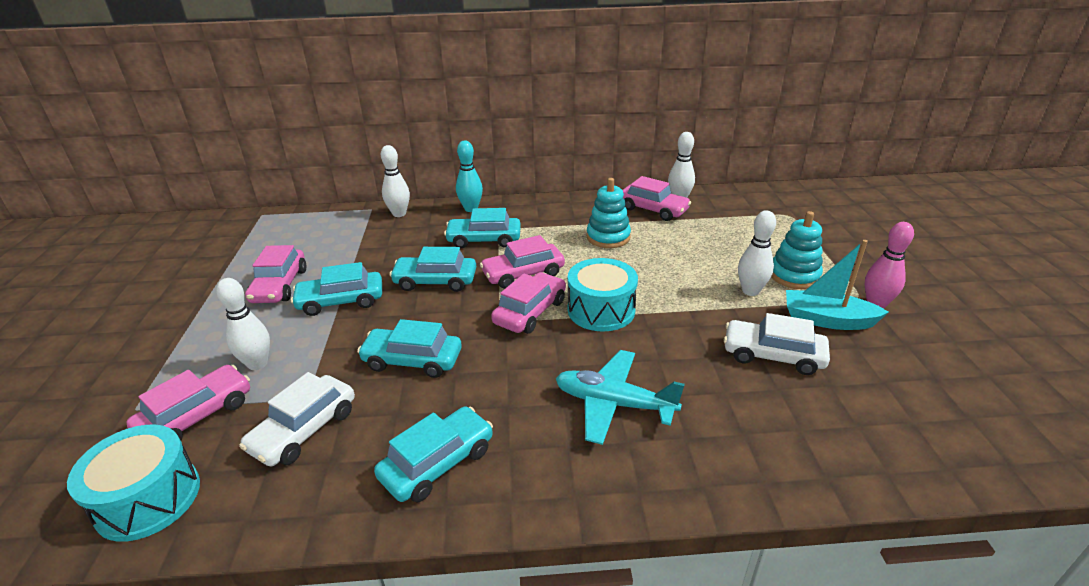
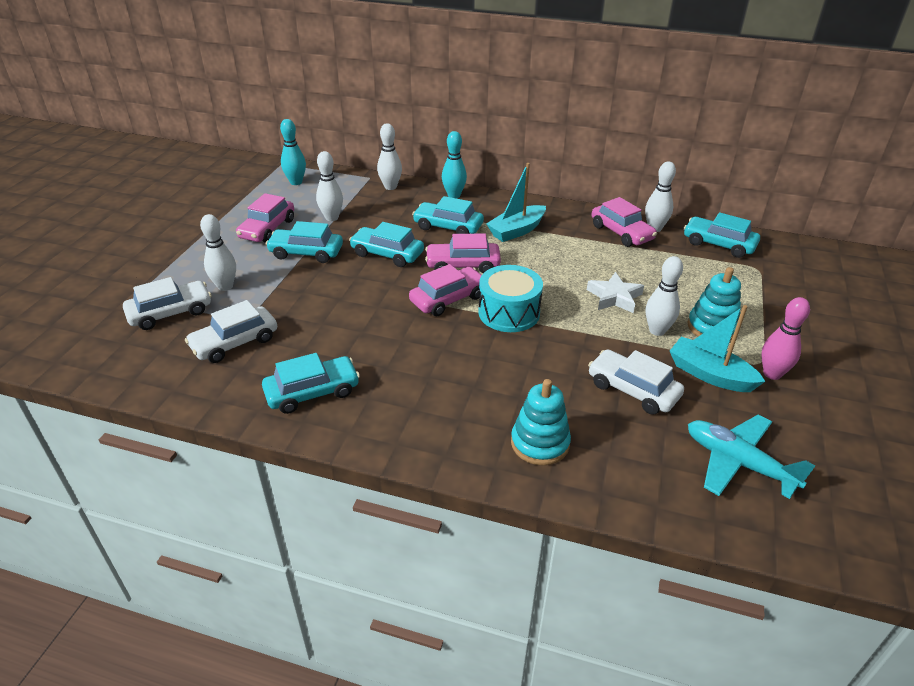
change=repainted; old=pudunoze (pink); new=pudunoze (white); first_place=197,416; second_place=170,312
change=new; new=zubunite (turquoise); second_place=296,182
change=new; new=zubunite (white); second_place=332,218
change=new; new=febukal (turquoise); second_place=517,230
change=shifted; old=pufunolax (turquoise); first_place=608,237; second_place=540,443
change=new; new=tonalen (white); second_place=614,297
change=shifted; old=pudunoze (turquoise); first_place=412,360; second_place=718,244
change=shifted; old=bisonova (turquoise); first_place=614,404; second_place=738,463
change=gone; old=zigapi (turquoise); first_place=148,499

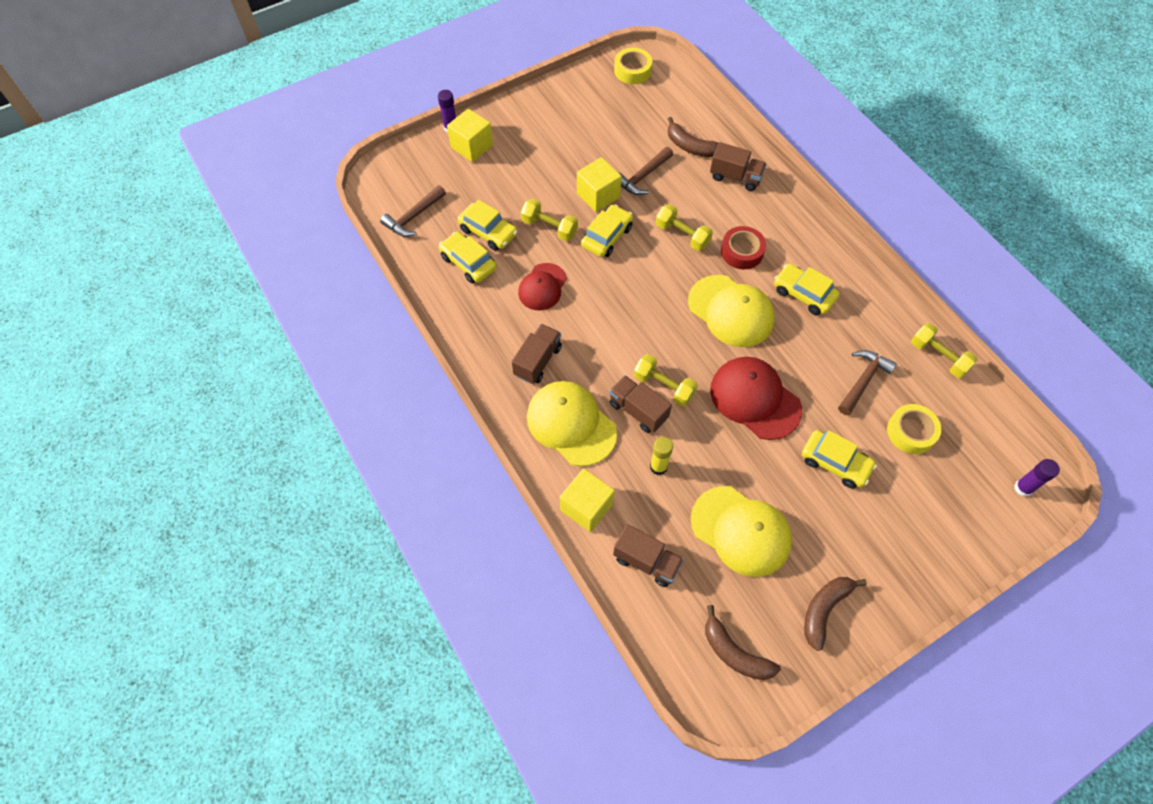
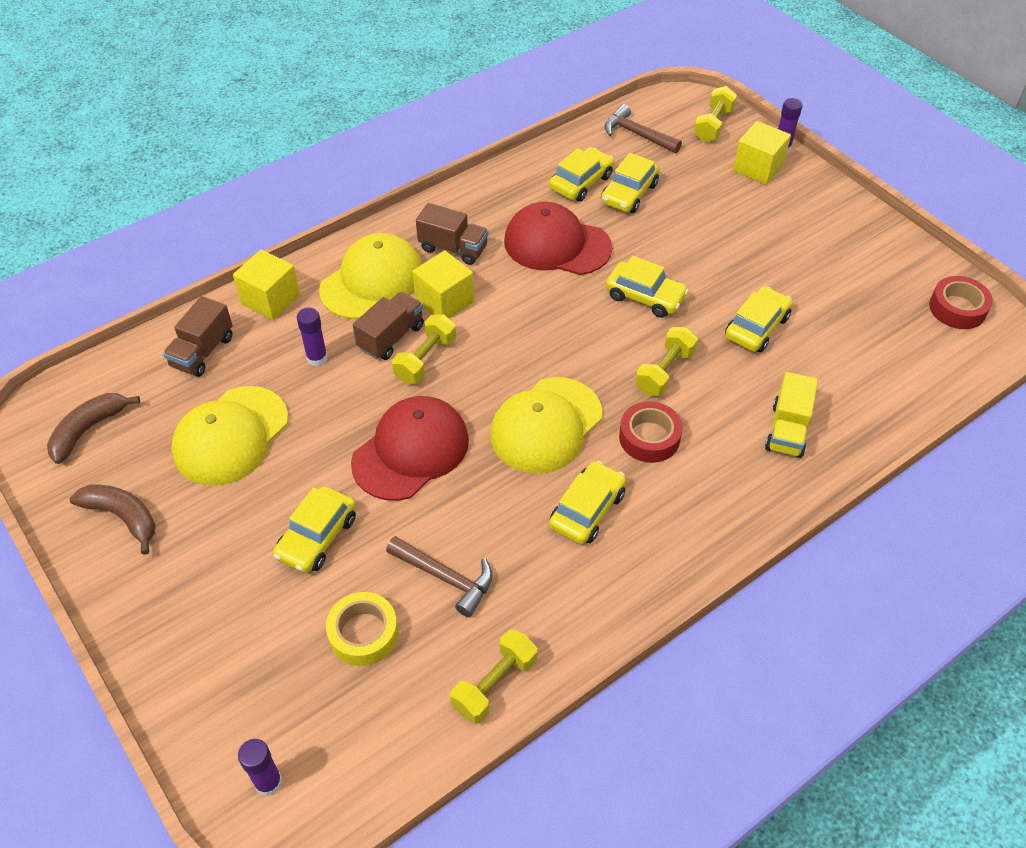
change=repainted; old=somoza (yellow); new=somoza (purple); first_place=658,467; second_place=317,358
change=shifted; old=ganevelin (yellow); first_place=598,195; second_place=444,301
change=scaled; old=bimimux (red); first_place=542,287; second_place=557,244; factor=1.57
change=shifted; old=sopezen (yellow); first_place=549,227; second_place=713,125
change=swapped; old=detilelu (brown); new=pudunoze (yellow); first_place=642,177; second_place=756,327
change=repainted; old=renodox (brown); new=renodox (yellow); first_place=735,177; second_place=787,430
change=repainted; old=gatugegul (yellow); new=gatugegul (red); first_place=632,70; second_place=957,308
change=gone; old=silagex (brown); first_place=690,146

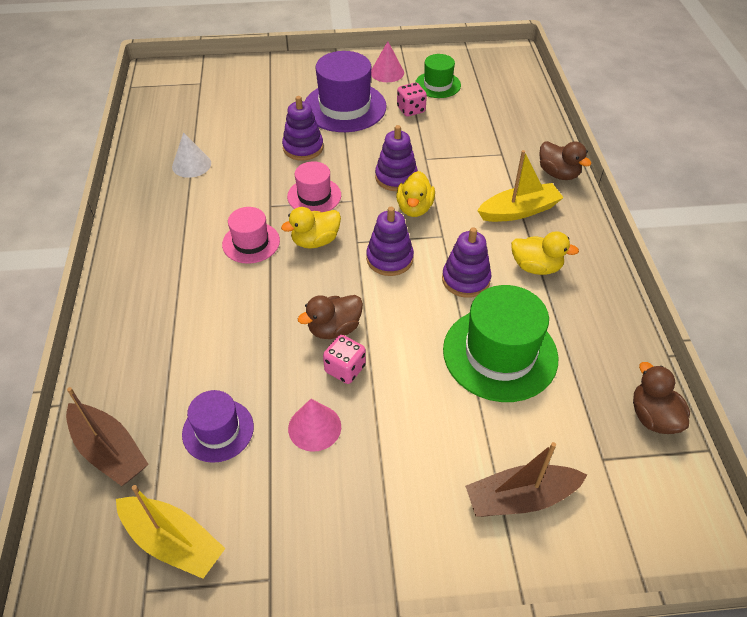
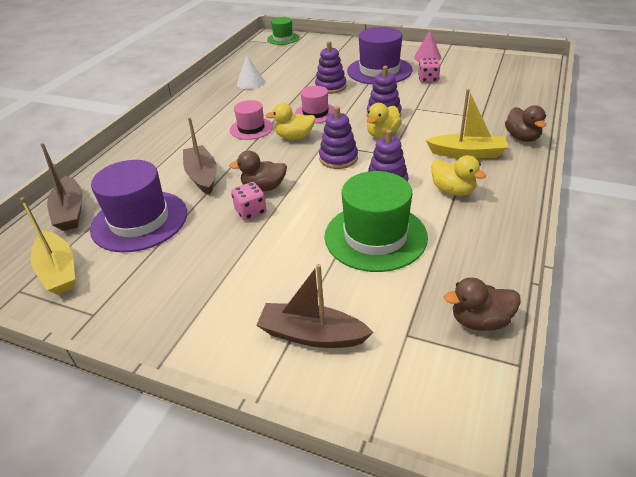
change=scaled; old=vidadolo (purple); first_place=218,430; second_place=139,221; factor=1.75
change=new; new=febukal (brown); second_place=202,176
change=shifted; old=vidadolo (green); first_place=437,85; second_place=283,38
change=rotated; old=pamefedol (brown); first_place=653,417; second_place=480,321; degrees=-105
change=gone; old=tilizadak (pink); first_place=314,427

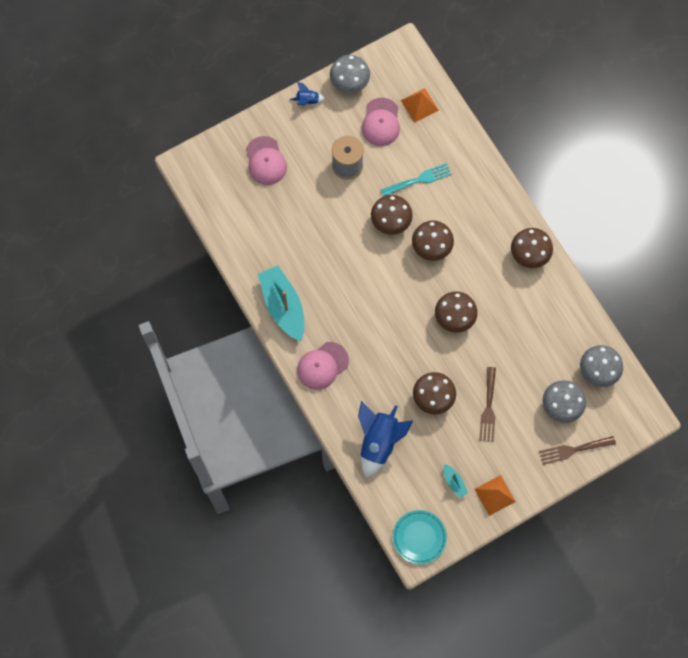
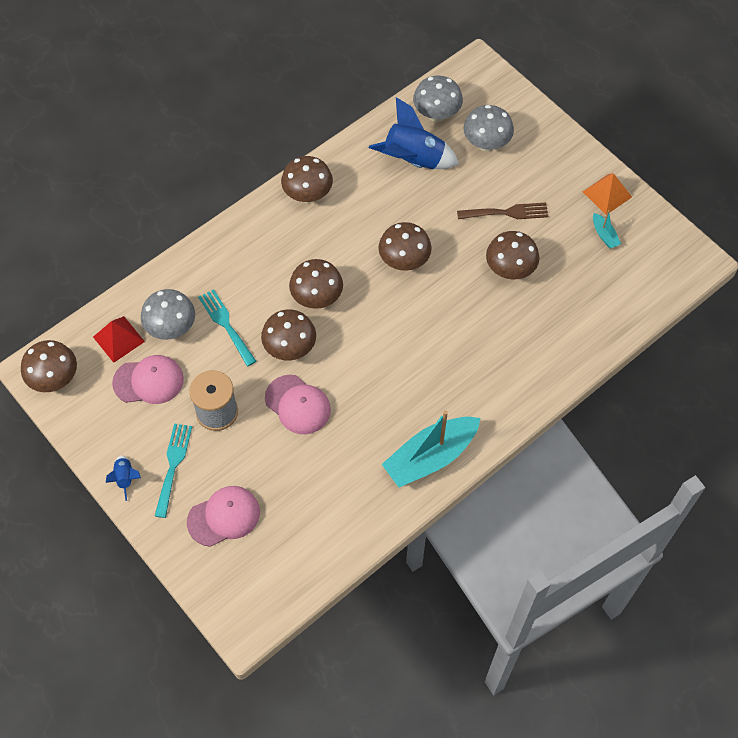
change=new; new=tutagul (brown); second_place=55,379
change=repainted; old=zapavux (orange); new=zapavux (red); first_place=419,105; second_place=119,339
change=shifted; old=tutagul (grey); first_place=349,83; second_place=171,328
change=new; new=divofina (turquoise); second_place=173,465
change=shifted; old=bimimux (pink); first_place=322,366; second_place=298,405
change=shifted; old=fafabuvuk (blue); first_place=379,442; second_place=413,160
change=rotated; old=febukal (turquoise); first_place=454,482; second_place=604,235; degrees=105
change=gone; old=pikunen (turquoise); first_place=419,537
change=gone; old=divofina (brown); first_place=573,450

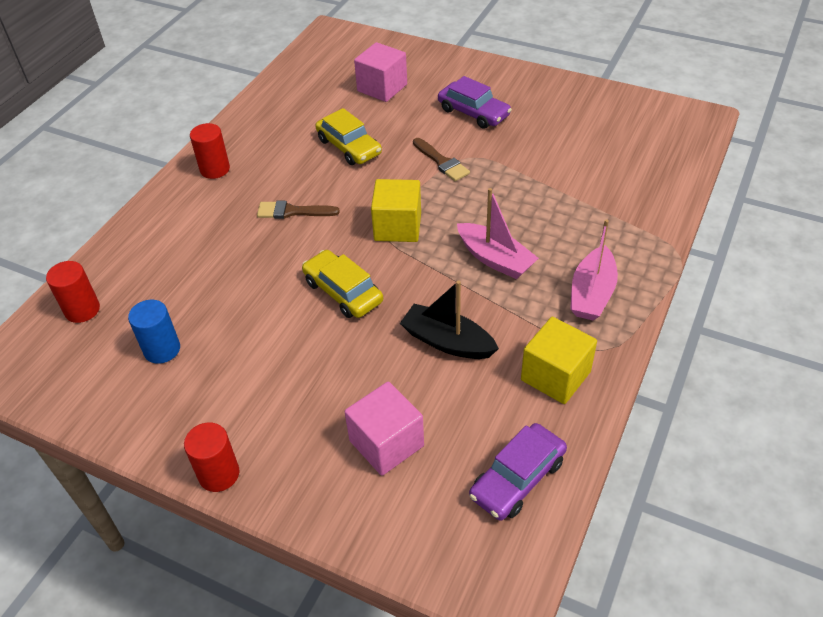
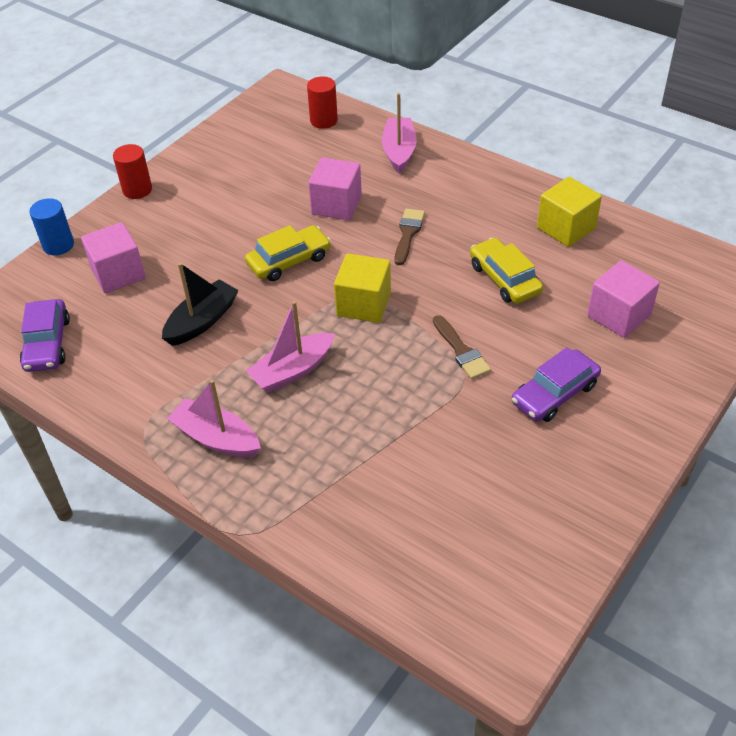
change=rotated; old=pudunoze (purple); first_place=517,478; second_place=47,343; degrees=-150
change=shifted; old=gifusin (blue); first_place=162,349; second_place=58,245
change=new; new=ganevelin (pink); second_place=336,205
change=new; new=febukal (pink); second_place=399,152
change=rotated; old=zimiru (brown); first_place=441,162; second_place=461,351; degrees=-90
change=rotated; old=pudunoze (yellow); first_place=349,147; second_place=504,279; degrees=90
change=shifted; old=ganevelin (yellow); first_place=555,376; second_place=566,228
change=gone; old=gifusin (red); first_place=215,169

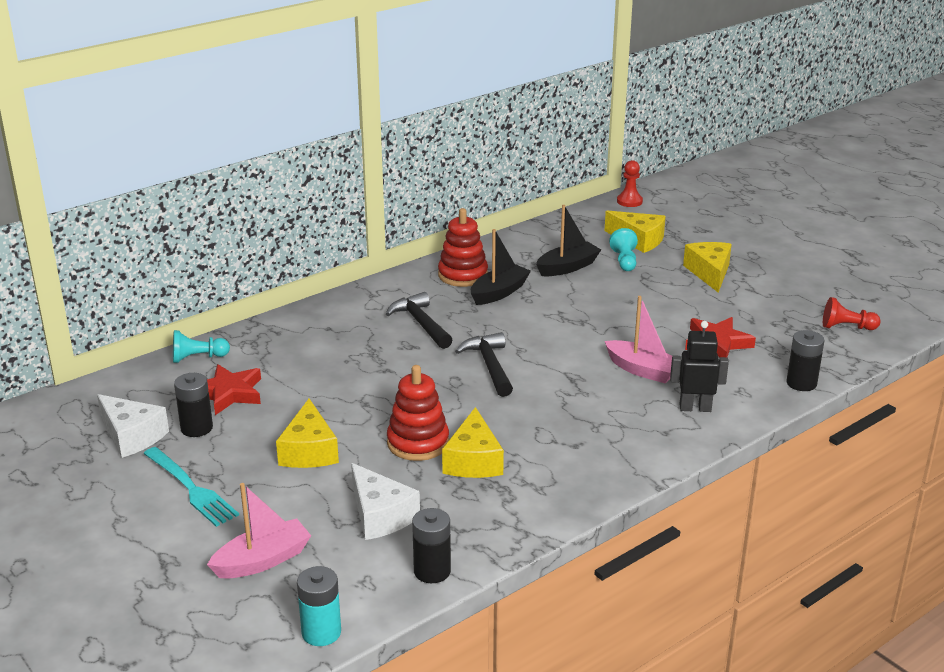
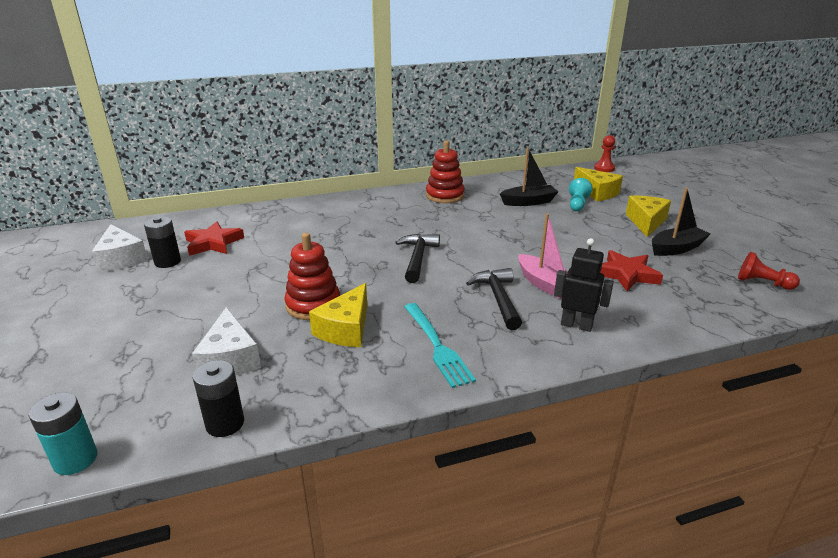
change=shifted; old=divofina (turquoise); first_place=191,489; second_place=437,346
change=shifted; old=detilelu (black); first_place=421,323; second_place=498,298
change=shifted; old=febukal (black); first_place=499,292; second_place=676,248
change=gone; old=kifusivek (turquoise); first_place=198,358
change=gone; old=febukal (pink); first_place=263,560
change=gone; old=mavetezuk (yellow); first_place=309,451
change=gone; old=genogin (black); first_place=801,383

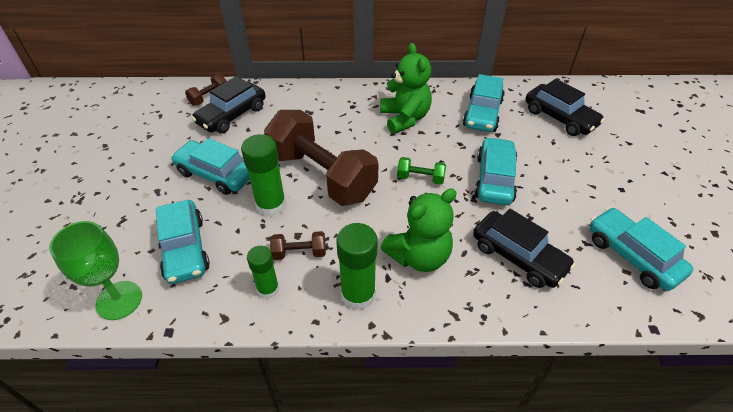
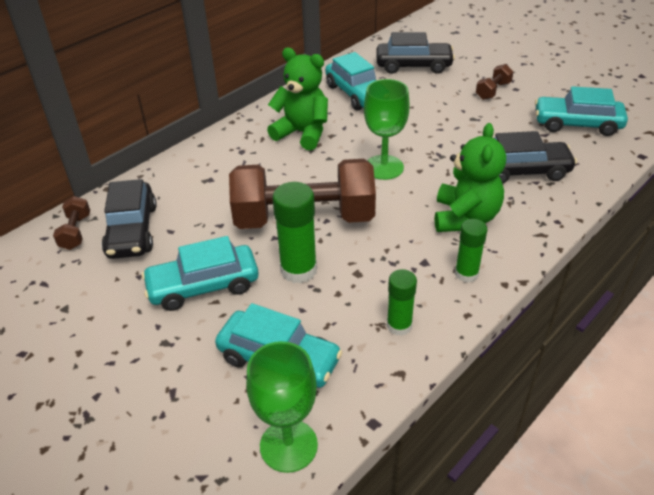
change=swapped; old=sopezen (green); new=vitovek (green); first_place=420,178; second_place=384,167
change=scaled; old=somoza (green); first_place=358,294; second_place=466,274; factor=0.64
change=shifted; old=sopezen (brown); first_place=299,253; second_place=493,91
change=gone; old=pudunoze (turquoise); first_place=494,179

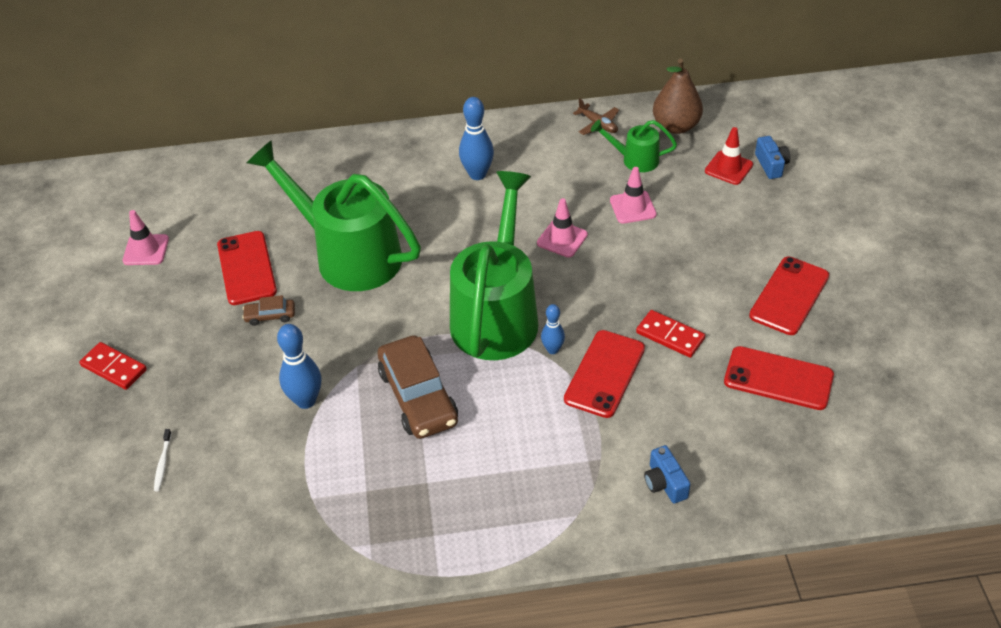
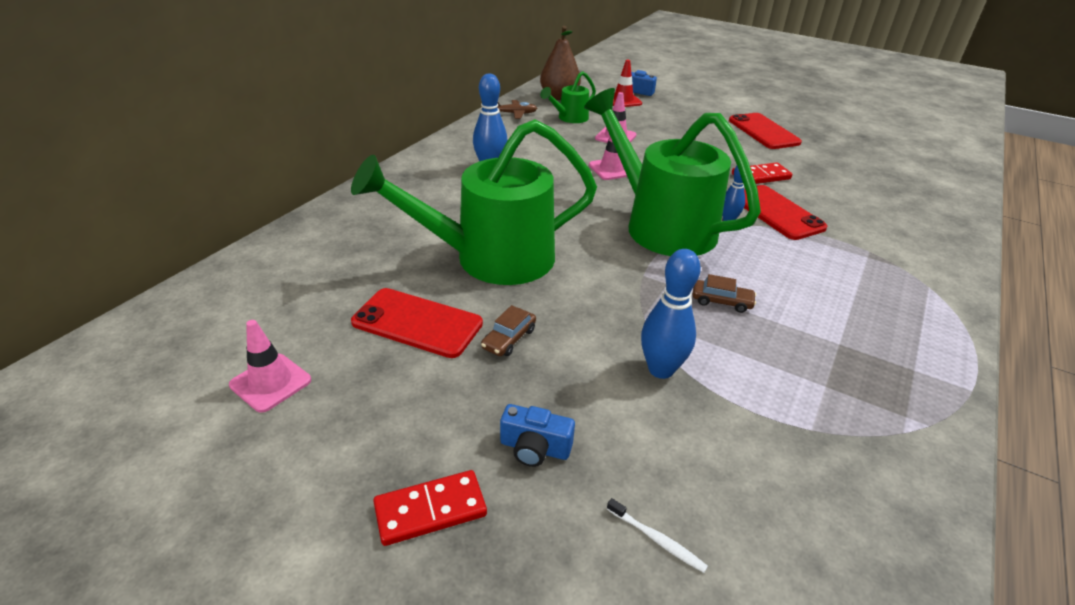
change=shifted; old=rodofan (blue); first_place=665,483; second_place=535,448
change=scaled; old=pudunoze (brown); first_place=418,397; second_place=721,301; factor=0.46
change=gone; old=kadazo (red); first_place=778,378

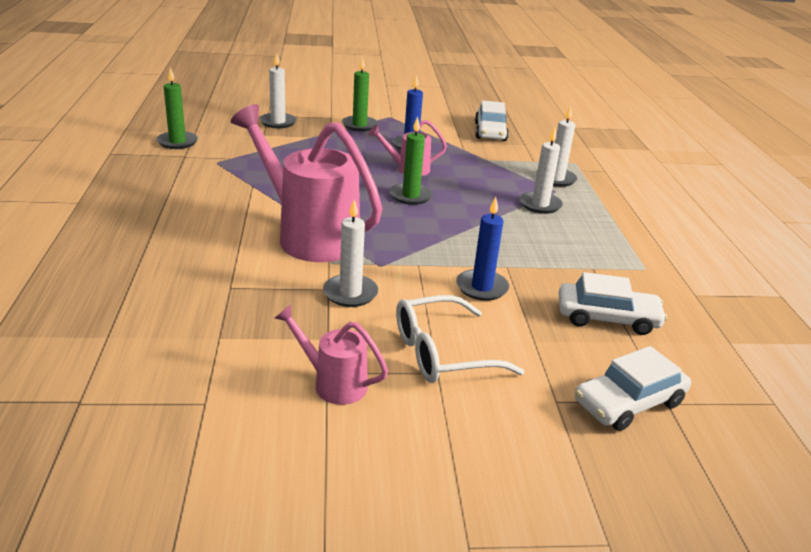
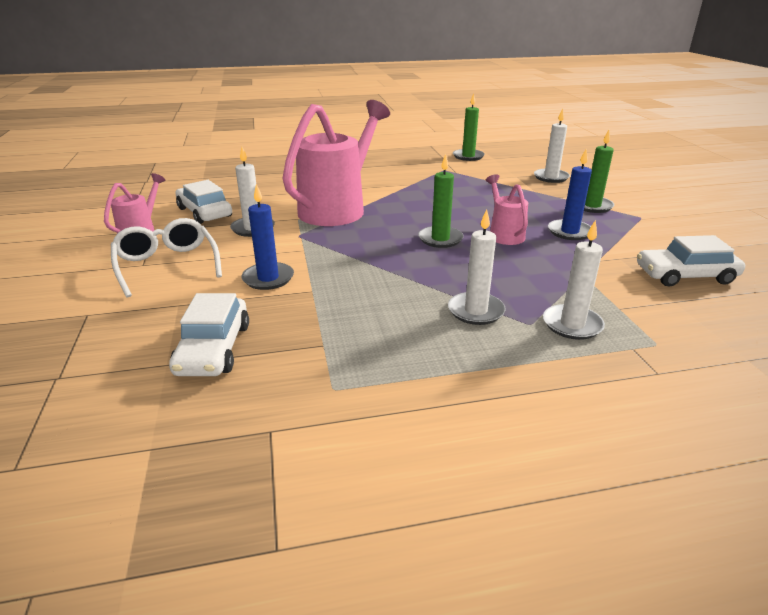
change=shifted; old=pudunoze (white); first_place=628,402; second_place=205,212

